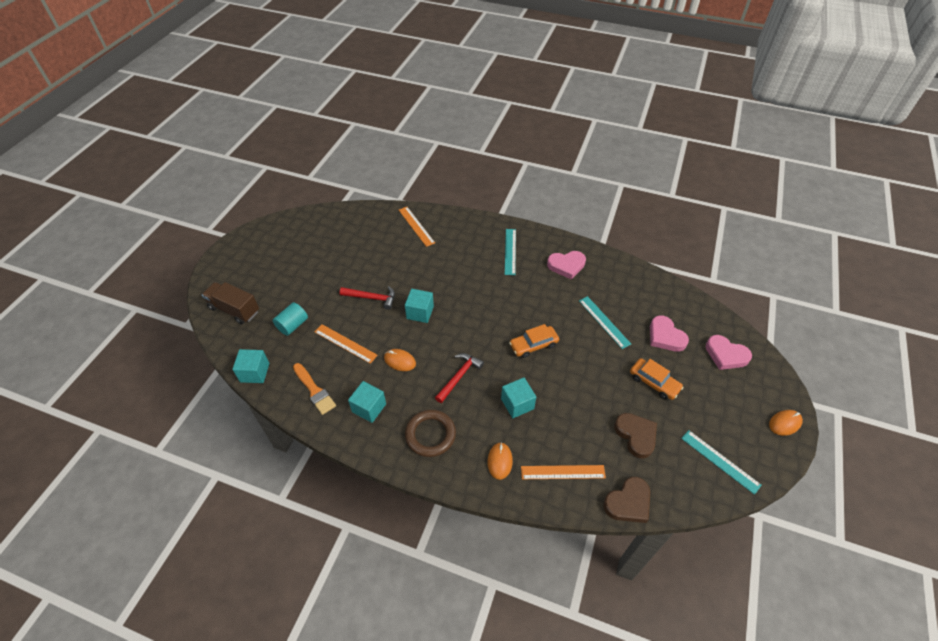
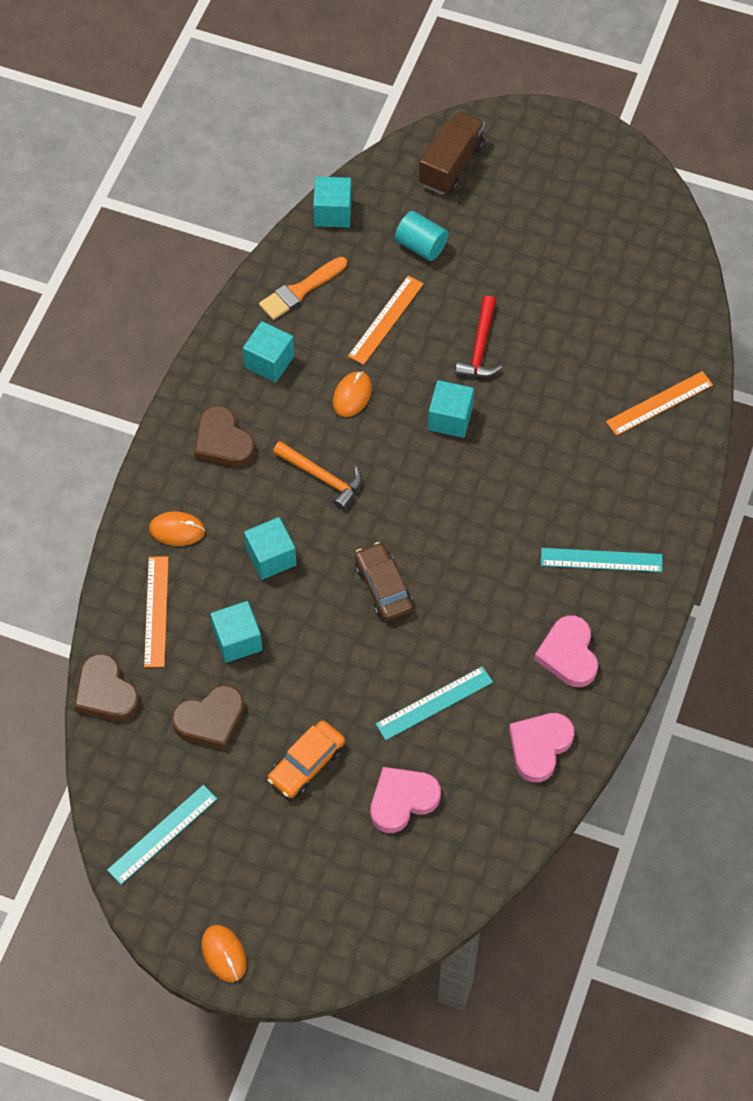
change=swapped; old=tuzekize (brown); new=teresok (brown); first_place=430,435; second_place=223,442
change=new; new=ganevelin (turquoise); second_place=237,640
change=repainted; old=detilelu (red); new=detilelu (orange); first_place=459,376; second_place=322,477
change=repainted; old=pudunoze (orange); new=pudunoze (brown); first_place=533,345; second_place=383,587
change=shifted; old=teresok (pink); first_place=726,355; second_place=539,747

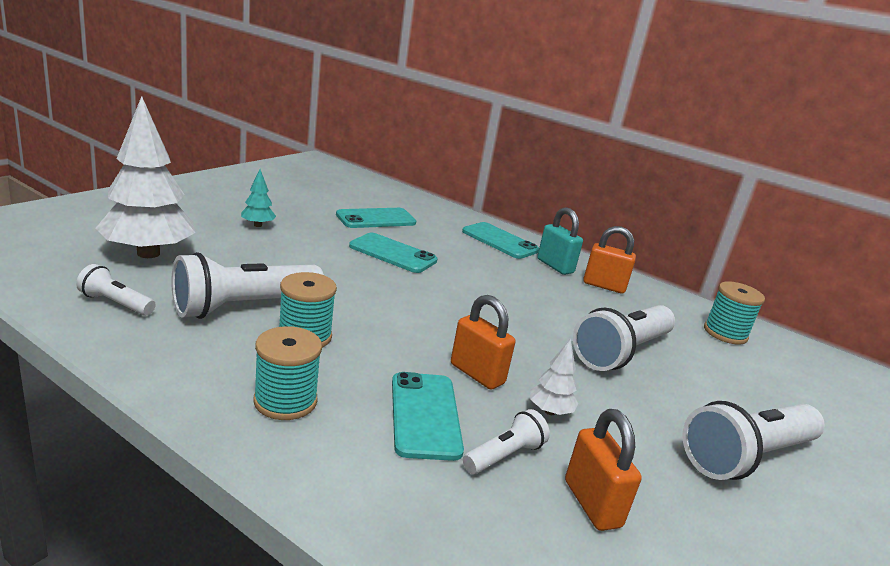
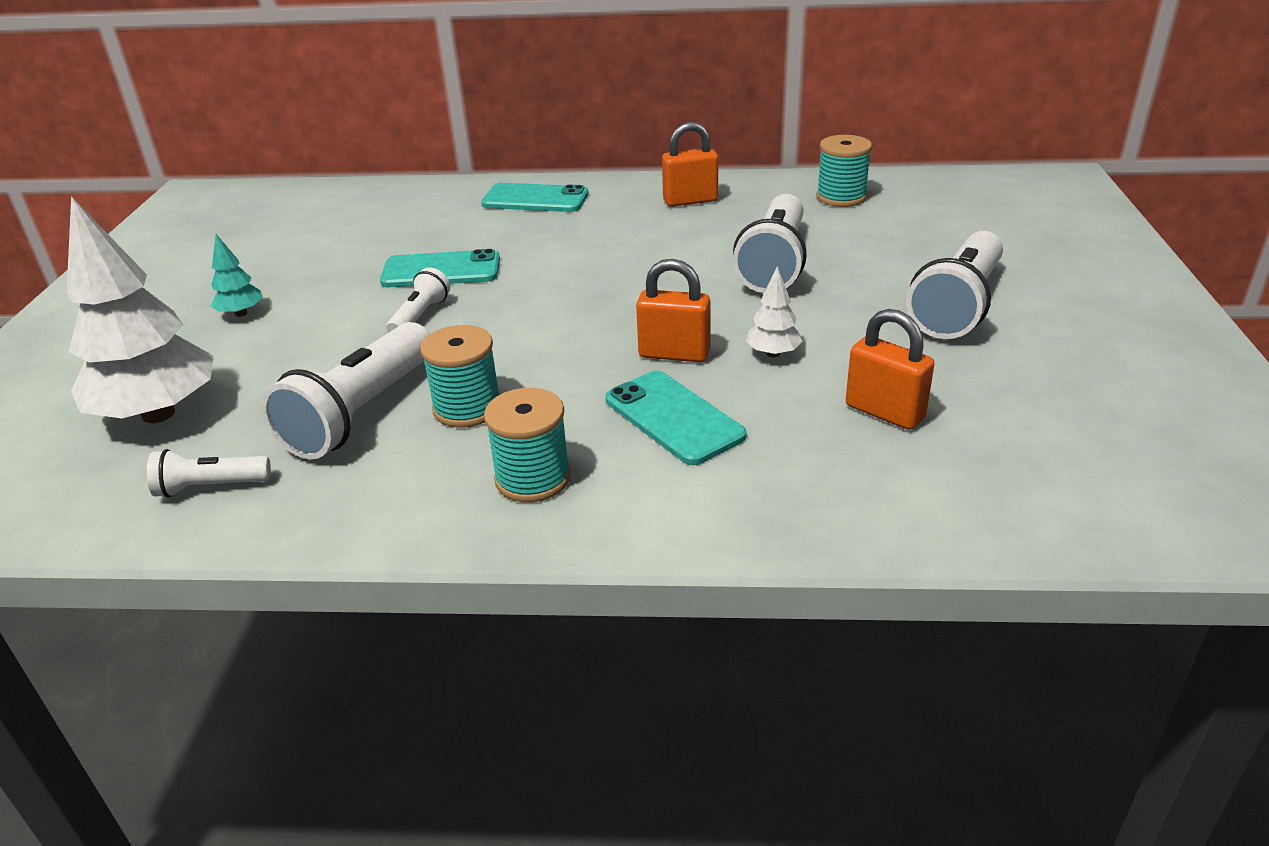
change=shifted; old=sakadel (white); first_place=504,455; second_place=420,316
change=gone; old=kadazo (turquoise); first_place=376,219
change=gone; old=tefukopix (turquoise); first_place=555,266

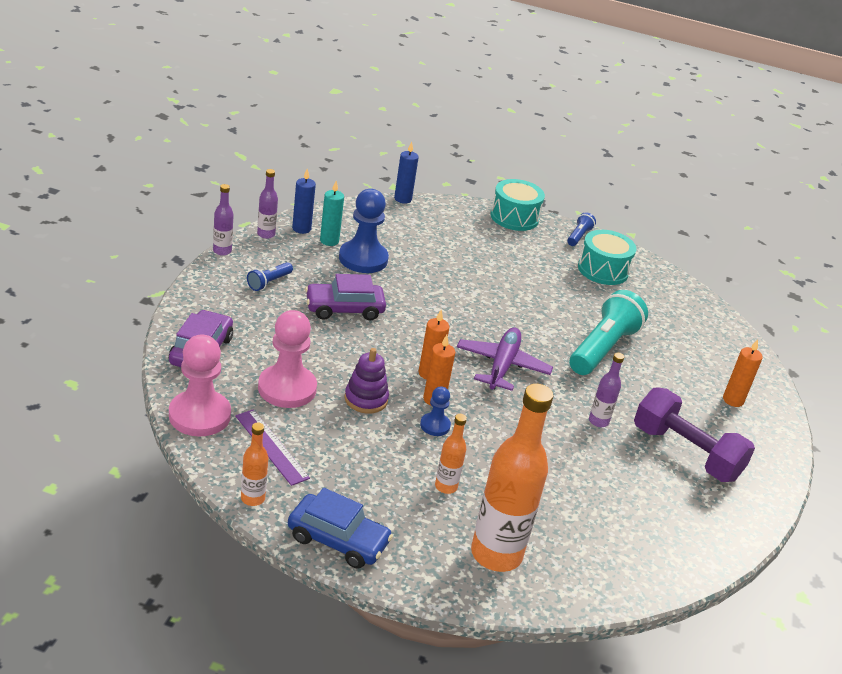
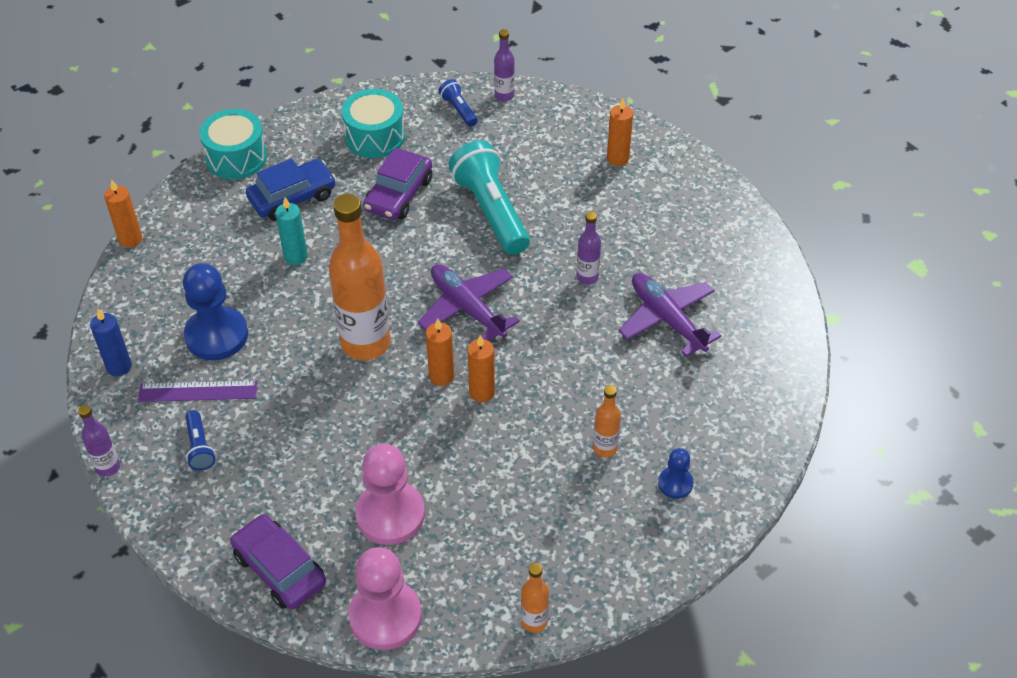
change=repainted; old=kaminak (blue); new=kaminak (orange); first_place=403,199; second_place=130,239
change=shifted; old=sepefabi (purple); first_place=271,446; second_place=198,391
change=shifted; old=pudunoze (blue); first_place=338,540; second_place=292,197
change=shifted; old=kaminak (turquoise); first_place=329,241; second_place=295,256
change=shifted; old=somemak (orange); first_place=496,554; second_place=365,343
change=shifted; old=pudunoze (purple); first_place=344,309; second_place=399,194
change=shifted; old=sakadel (blue); first_place=578,236; second_place=459,110
change=shifted; old=somemak (purple); first_place=266,234; second_place=504,95
change=new; new=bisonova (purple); second_place=667,319
change=shifted; old=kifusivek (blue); first_place=435,425; second_place=675,483
change=gone; old=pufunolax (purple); first_place=366,399
change=gone; old=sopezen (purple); first_place=686,453

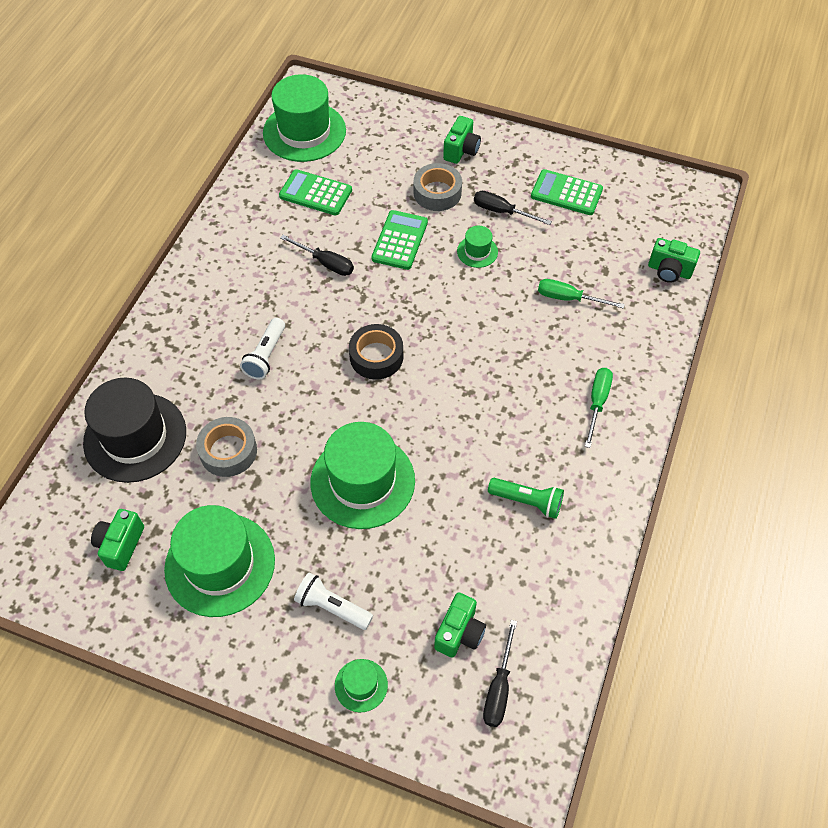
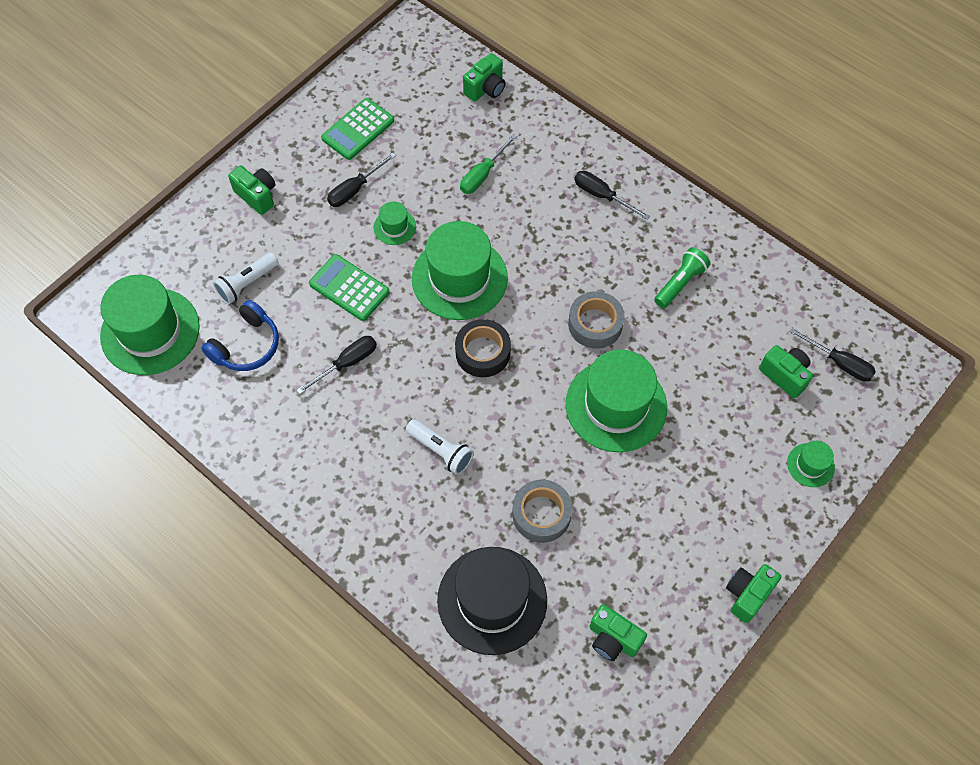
change=swapped; old=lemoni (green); new=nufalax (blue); first_place=315,193; second_place=247,346
change=shifted; old=sakadel (white); first_place=332,607; second_place=247,284
change=shifted; old=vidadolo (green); first_place=220,564; second_place=459,278
change=shifted; old=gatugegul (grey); first_place=437,193; second_place=595,324
change=repainted; old=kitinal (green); new=kitinal (black); first_place=597,402; second_place=602,196
change=new; new=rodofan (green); second_place=747,594

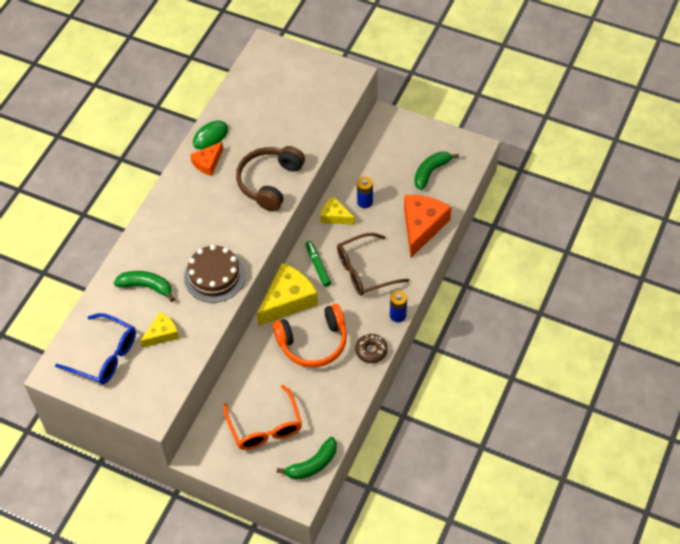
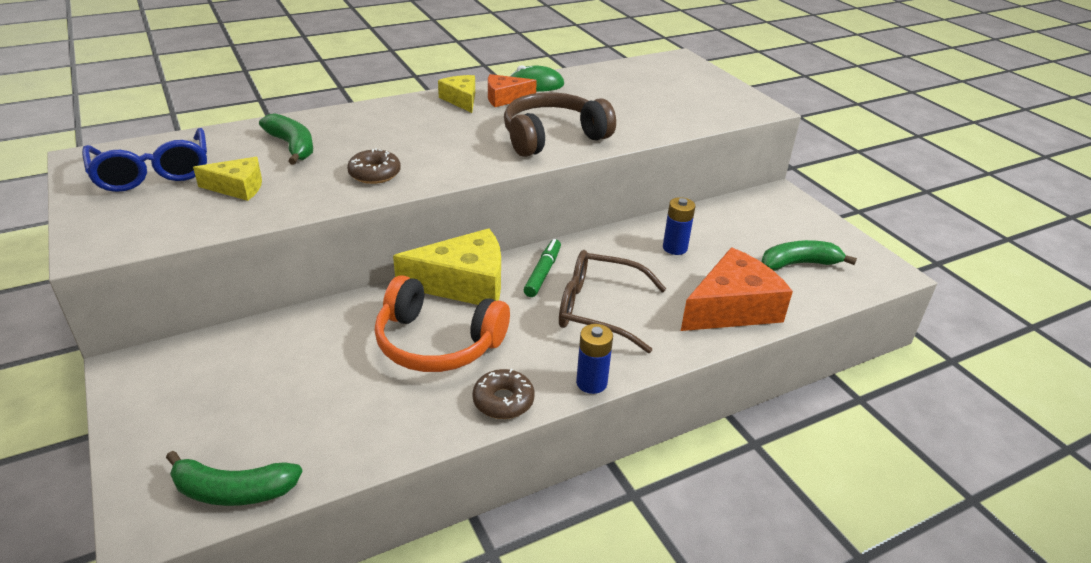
change=swapped; old=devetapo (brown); new=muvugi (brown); first_place=214,276; second_place=375,174
change=shifted; old=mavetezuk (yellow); first_place=335,216; second_place=461,100
change=gone; old=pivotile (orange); first_place=265,427

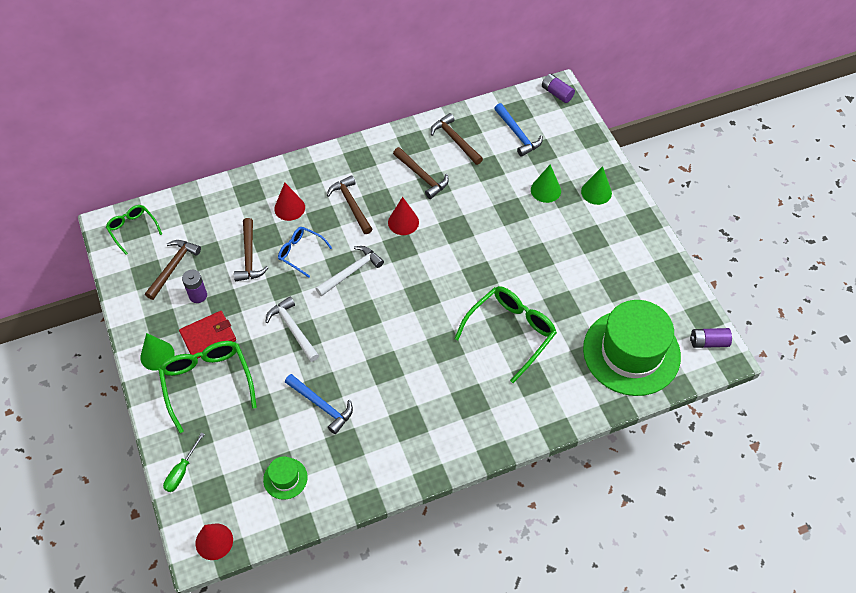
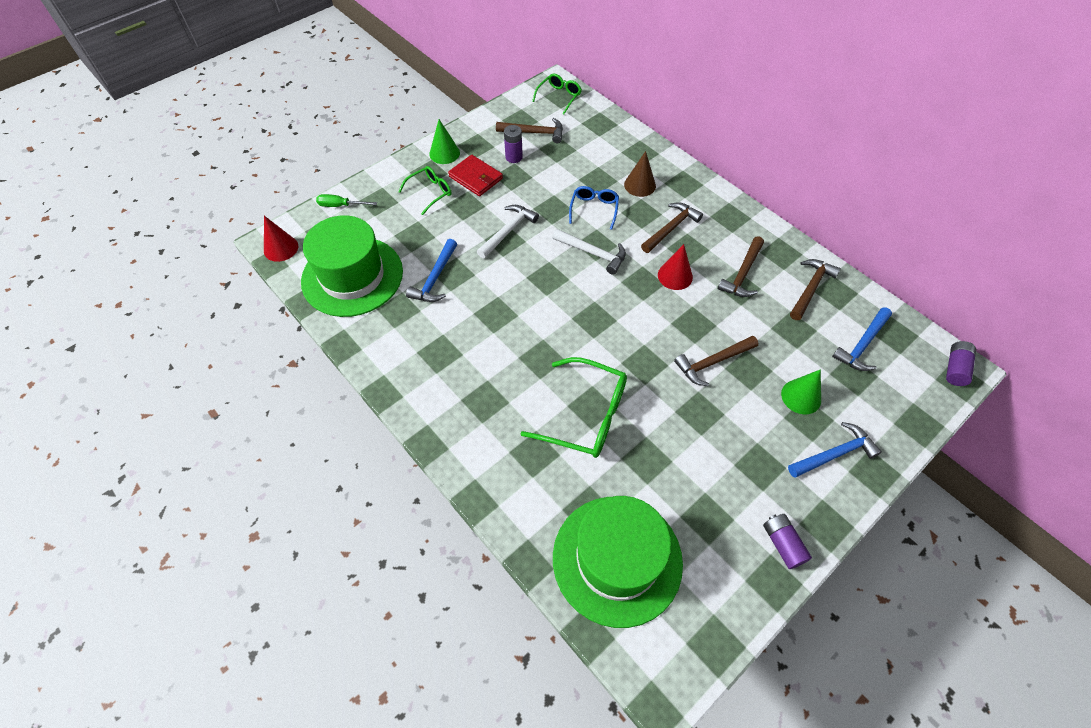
change=scaled; old=vidadolo (green); first_place=285,478; second_place=352,276; factor=2.36
change=scaled; old=pivotile (green); first_place=207,382; second_place=430,192; factor=0.58
change=repainted; old=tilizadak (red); new=tilizadak (brown); first_place=289,208; second_place=640,185
change=shifted; old=detilelu (brown); first_place=249,256; second_place=712,362
change=shifted; old=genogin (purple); first_place=708,342; second_place=782,544
change=swapped; old=tilizadak (green); new=detilelu (blue); first_place=596,192; second_place=834,454

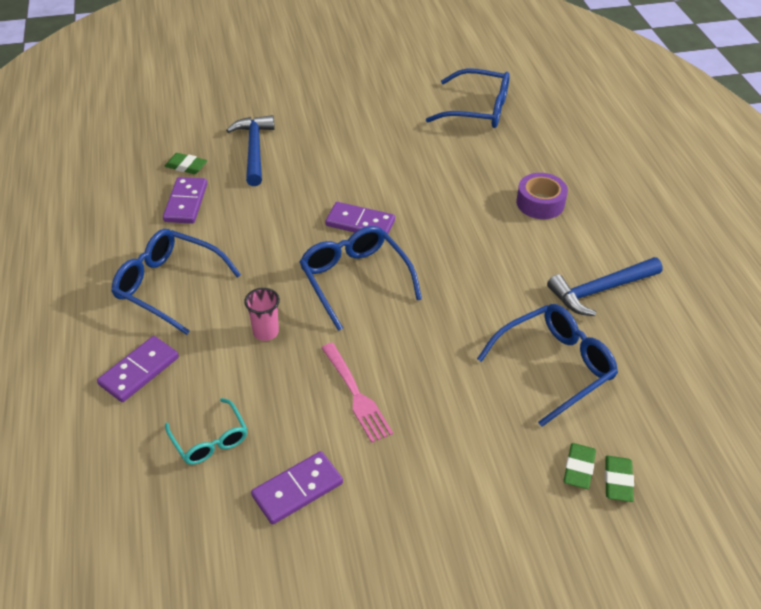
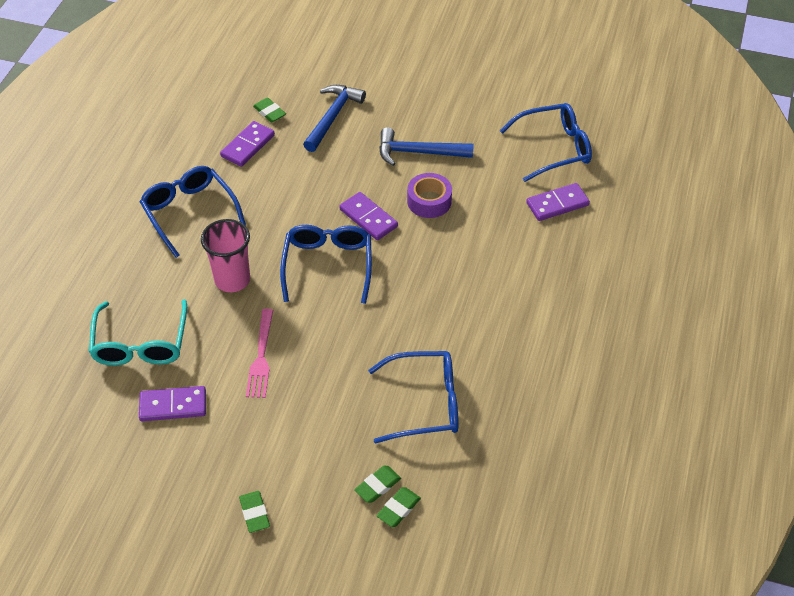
change=scaled; old=pivotile (turquoise); first_place=210,440; second_place=140,344; factor=1.66
change=scaled; old=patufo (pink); first_place=266,332; second_place=232,280; factor=1.66
change=new; new=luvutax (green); second_place=254,513
change=shifted; old=detilelu (blue); first_place=601,290; second_place=419,152
change=shifted; old=gatugegul (purple); first_place=540,203; second_place=429,201
change=rotated; old=pivotile (blue); first_place=478,109; second_place=554,148; degrees=-60
change=shifted; old=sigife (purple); first_place=139,371; second_place=557,204

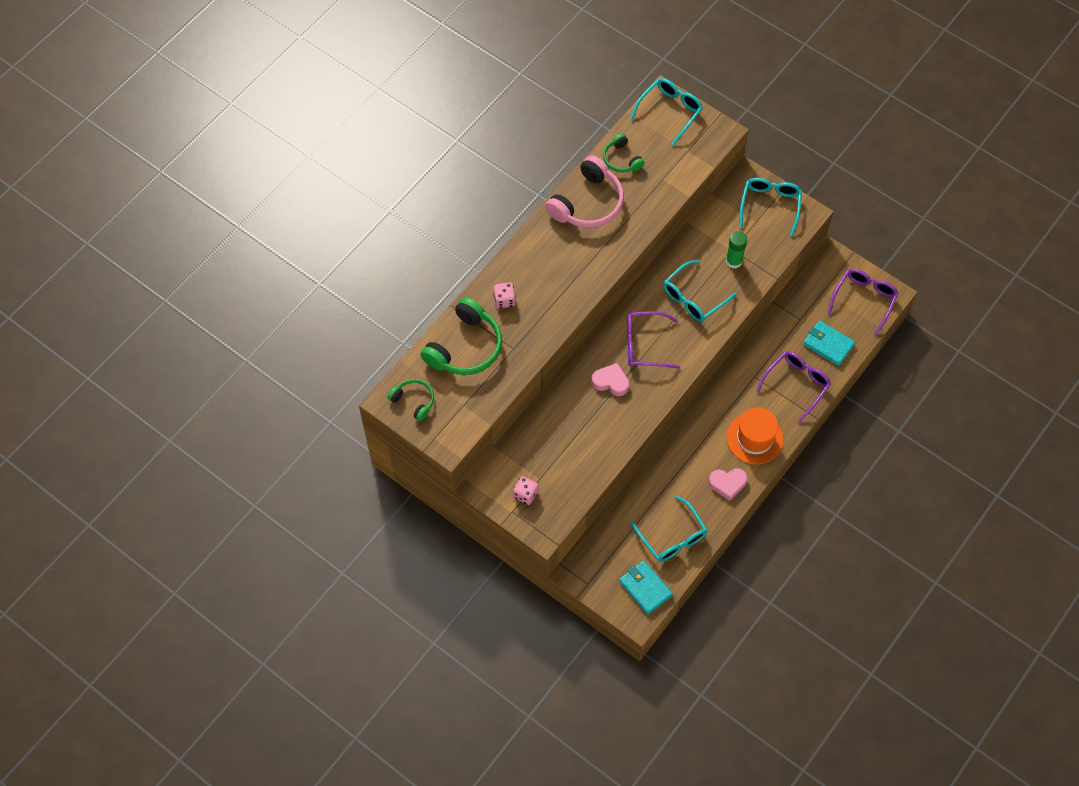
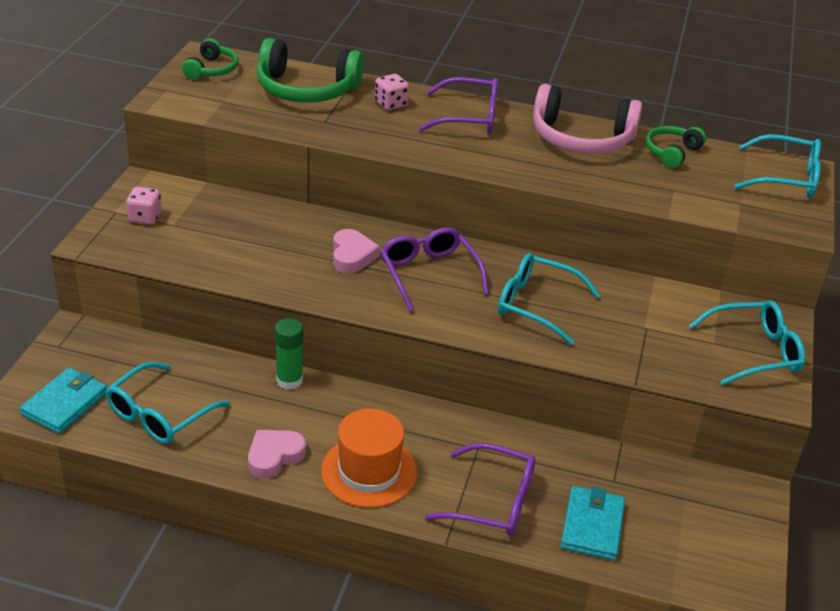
change=rotated; old=teresok (pink); first_place=727,484; second_place=274,456; degrees=75
change=shifted; old=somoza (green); first_place=733,261; second_place=289,380
change=shifted; old=pivotile (purple); first_place=864,299; second_place=469,117

